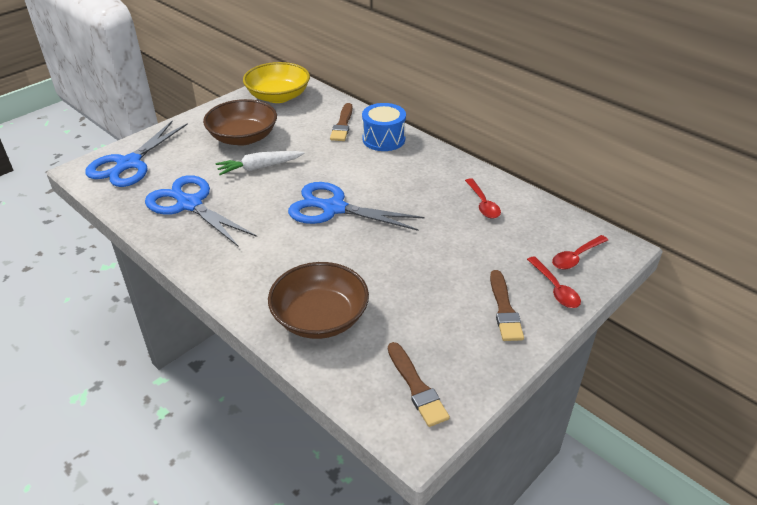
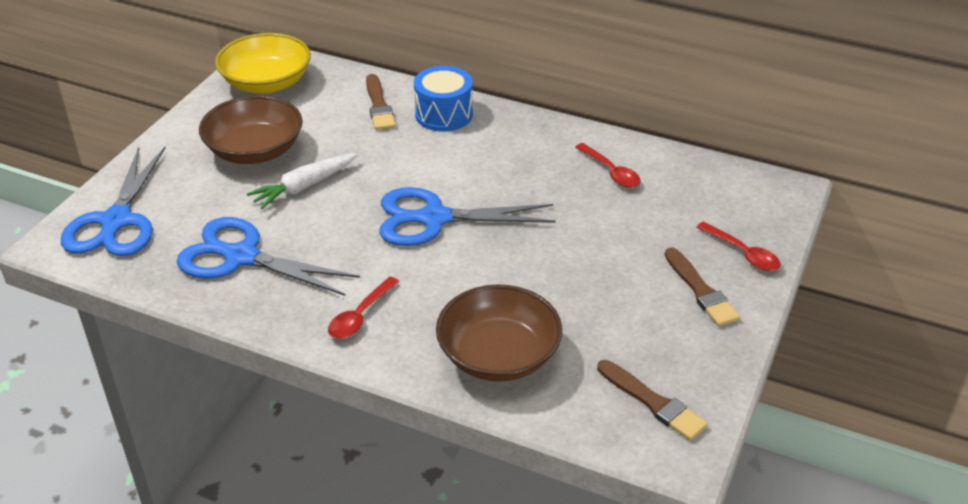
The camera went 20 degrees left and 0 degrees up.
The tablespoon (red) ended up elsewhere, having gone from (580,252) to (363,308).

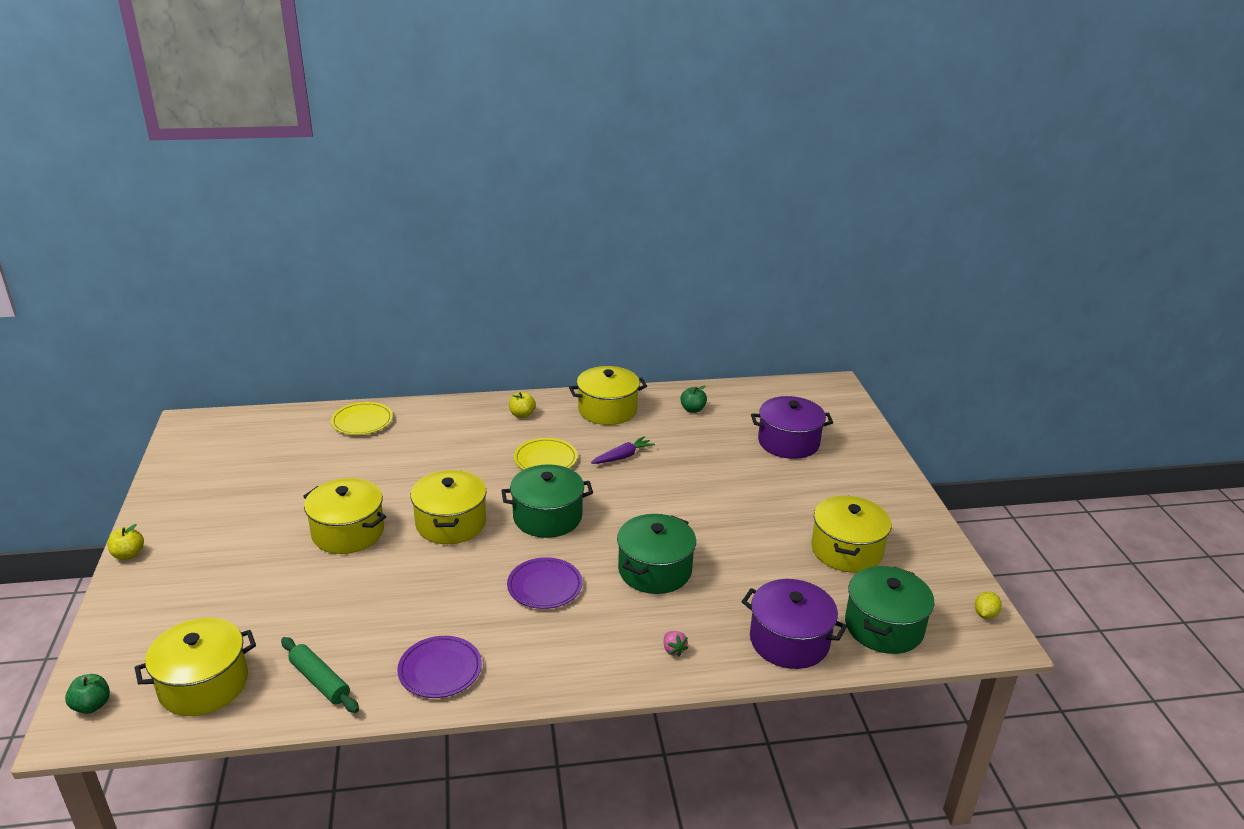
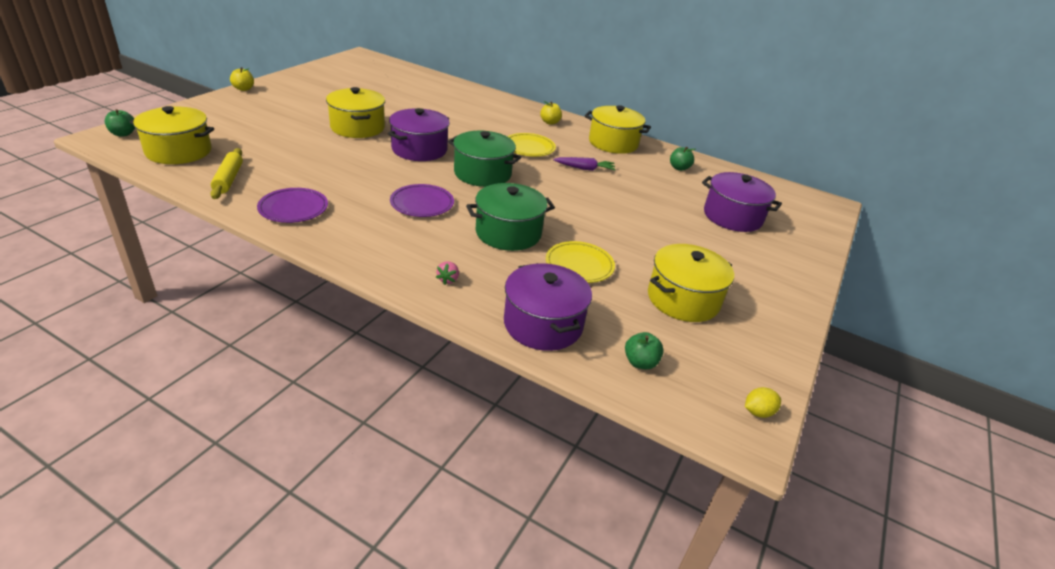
The camera went 35 degrees right and 5 degrees up.
The plate (golden) ended up elsewhere, having gone from (362,418) to (580,262).
Where the cooking pot (emerald) stood at (890,610), the apple fruit (emerald) came to stand at (644,351).
What was the dough roller (emerald) at (320,675) turned into the dough roller (golden) at (226,173).
What was the cooking pot (golden) at (449,507) turned into the cooking pot (purple) at (419,134).

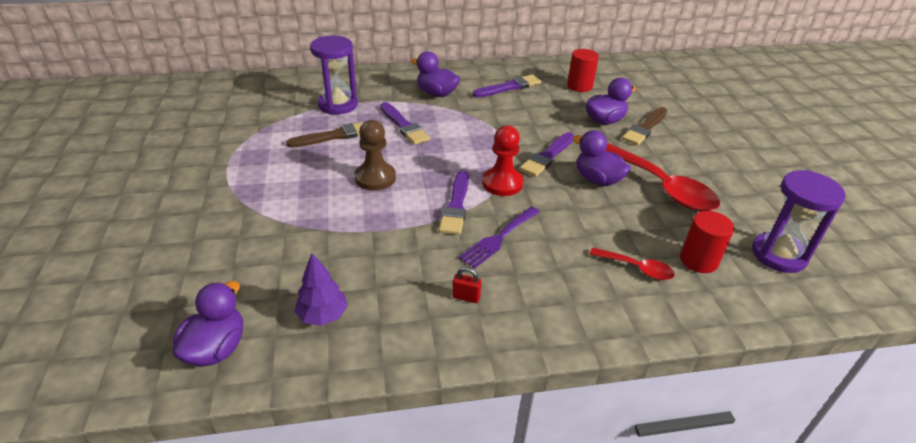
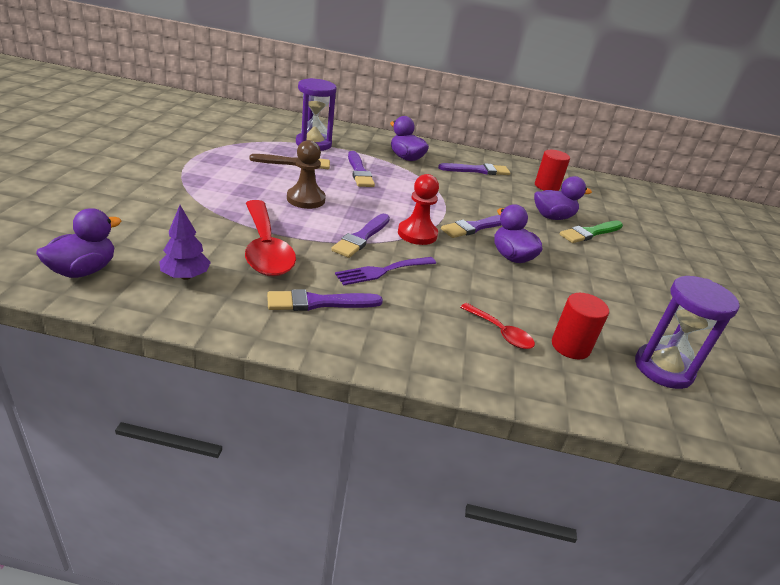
The camera went 15 degrees right and 5 degrees down.
The tablespoon (red) ended up elsewhere, having gone from (662,177) to (270,238).
Where the padlock (red) stood at (466,285), the paintbrush (purple) came to stand at (325,300).
What was the paintbrush (brown) at (644,126) turned into the paintbrush (emerald) at (591,232).

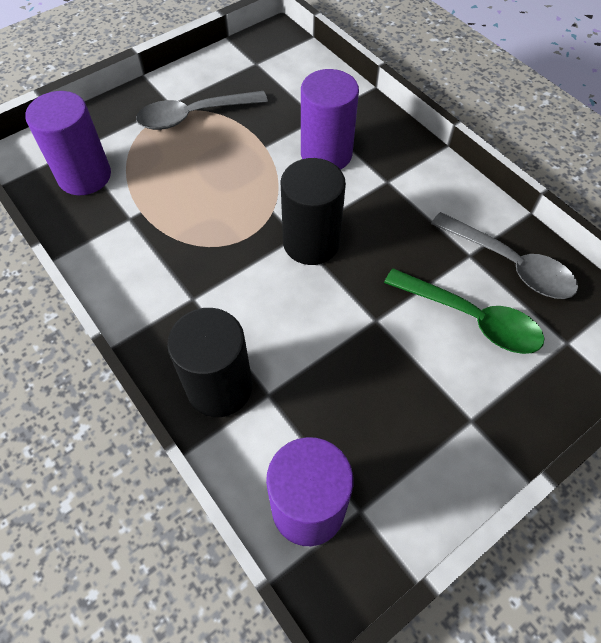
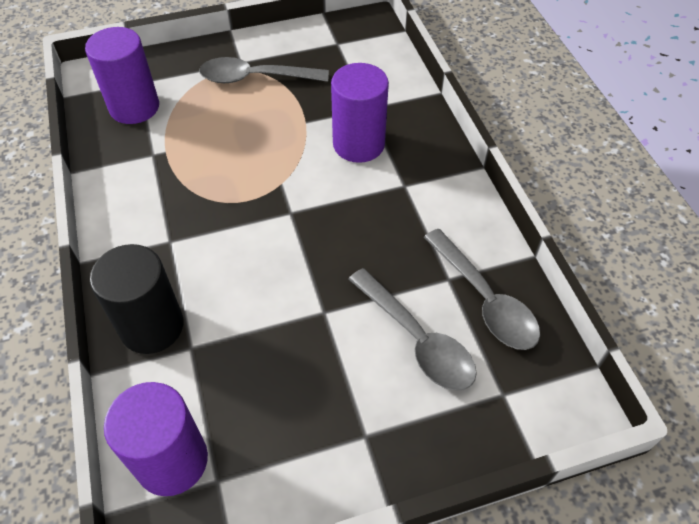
The camera went 20 degrees right and 5 degrees down.
The second view lost the cylinder (jet-black) at (313,211).
What was the tablespoon (emerald) at (464,311) turned into the tablespoon (gray) at (412,329).

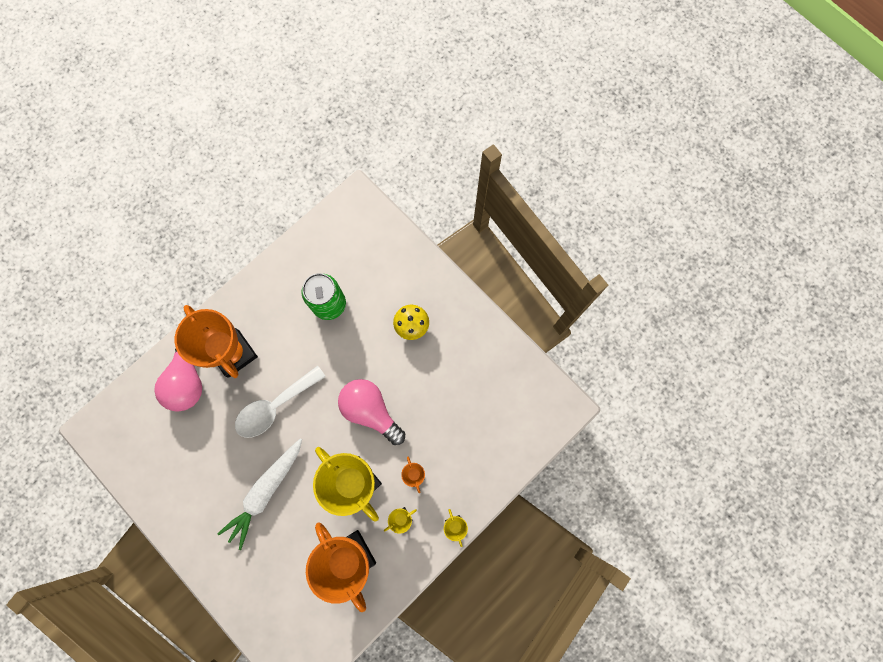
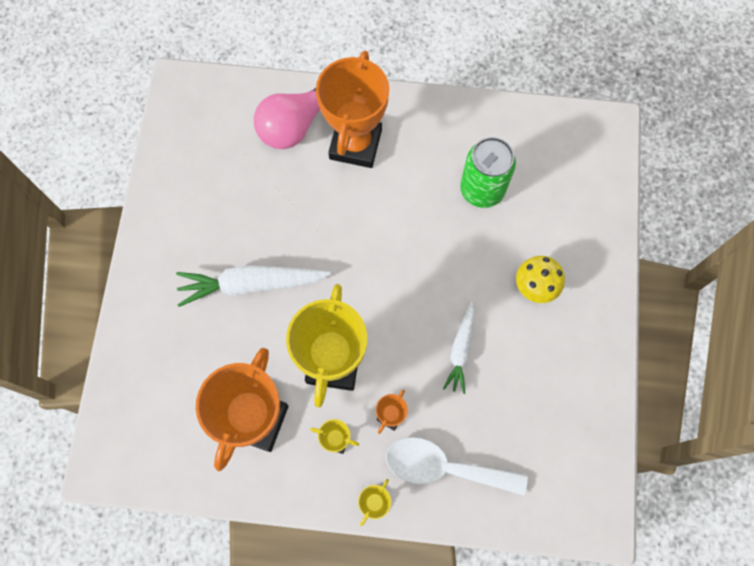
The camera went 50 degrees right and 5 degrees down.
The second view lost the lightbulb (rosy) at (371,412).
The second view gained the carrot (white) at (459,348).
The tablespoon (white) ended up elsewhere, having gone from (280,402) to (457,466).

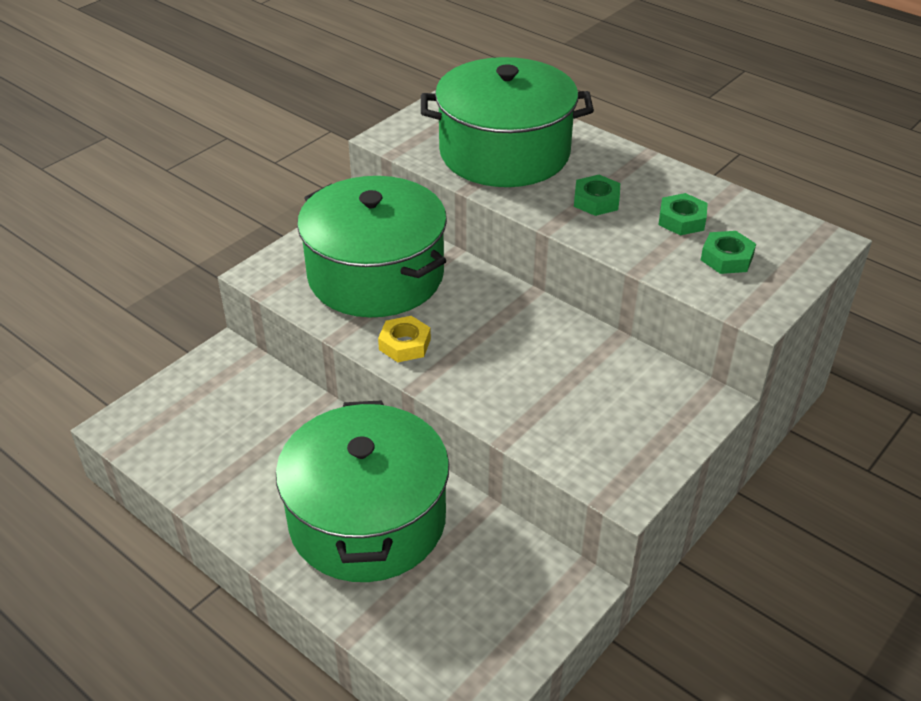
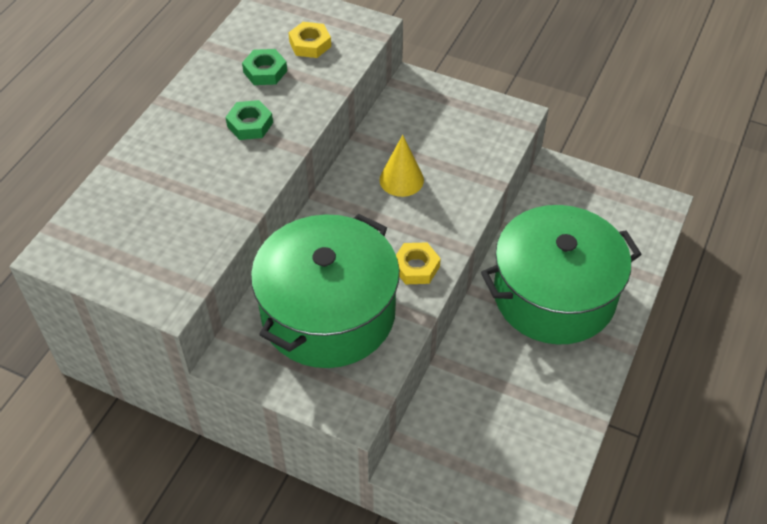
The camera went 105 degrees left and 10 degrees up.
The second view lost the cooking pot (emerald) at (507,122).
The second view gained the cone shape (golden) at (401,166).
What was the hex nut (emerald) at (728,252) turned into the hex nut (golden) at (309,40).

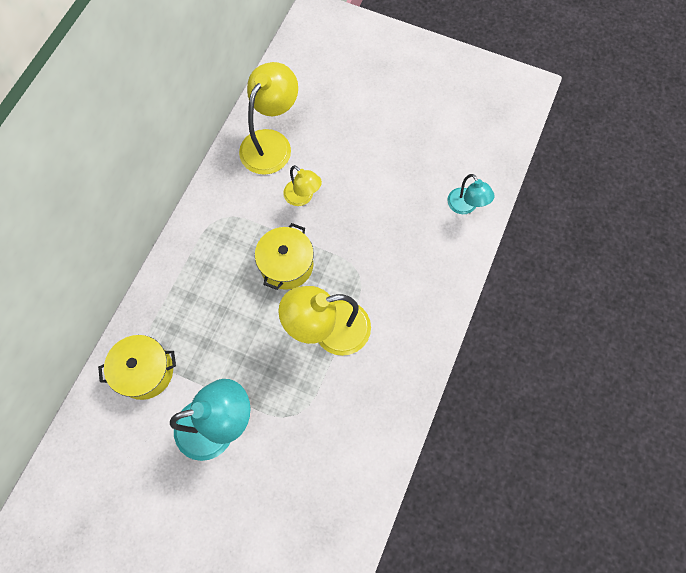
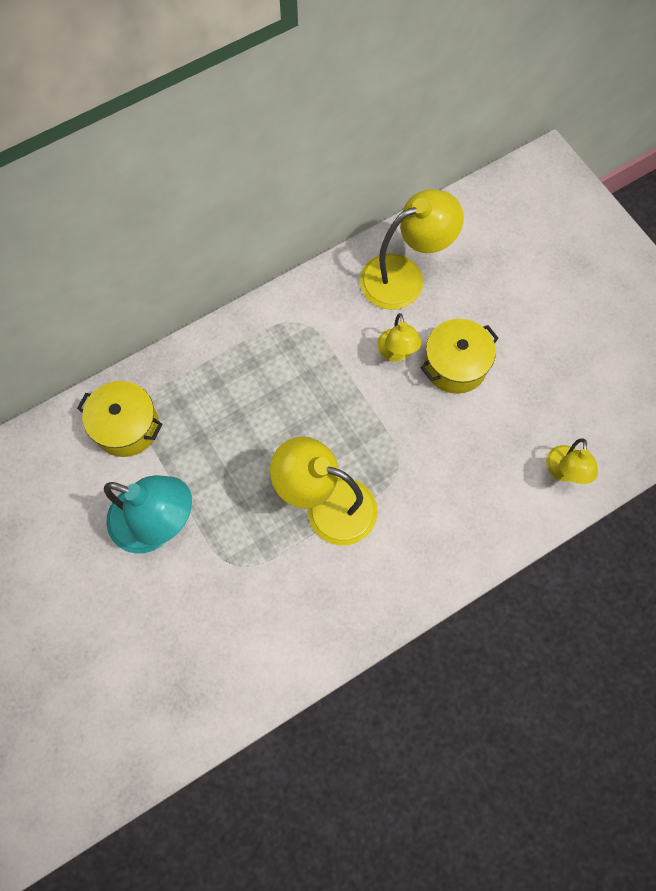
The camera went 35 degrees right and 0 degrees up.
The cooking pot (golden) ended up elsewhere, having gone from (284,256) to (459,356).
What was the reading lamp (aqua) at (470,194) turned into the reading lamp (golden) at (572,461).

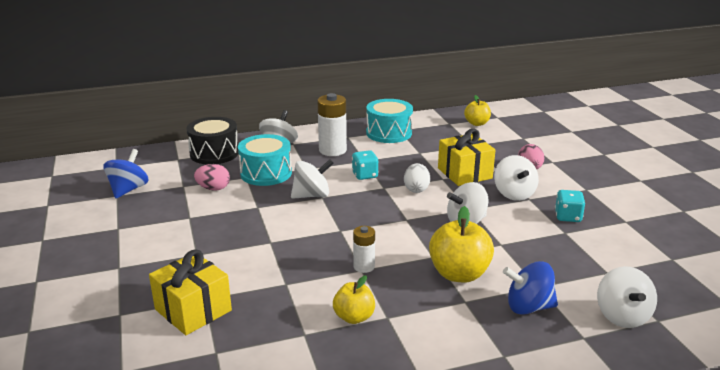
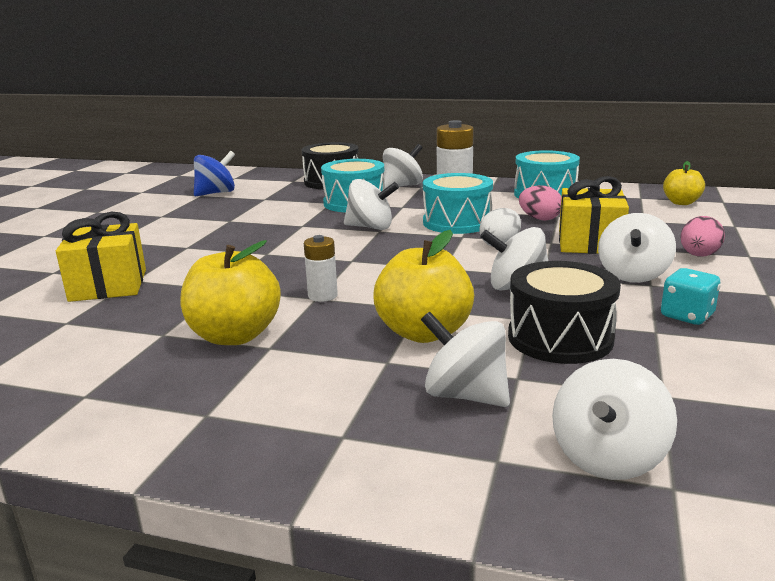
The camera went 35 degrees right and 5 degrees down.
The second view gained the toy drum (jet-black) at (564,312).
The egg (rosy) ended up elsewhere, having gone from (212,177) to (540,202).
Where the dice (aqua) stood at (365,165), the toy drum (aqua) came to stand at (458,203).
What was the whirligig (cobalt) at (530,288) turned into the whirligig (white) at (465,359).
The size of the apple fruit (golden) at (354,299) changed by a factor of 1.64.

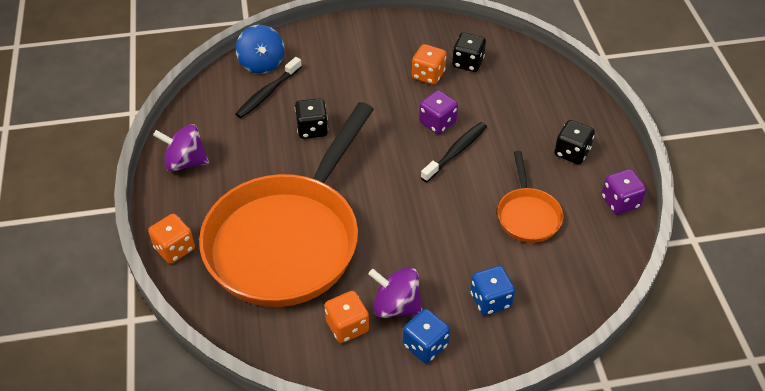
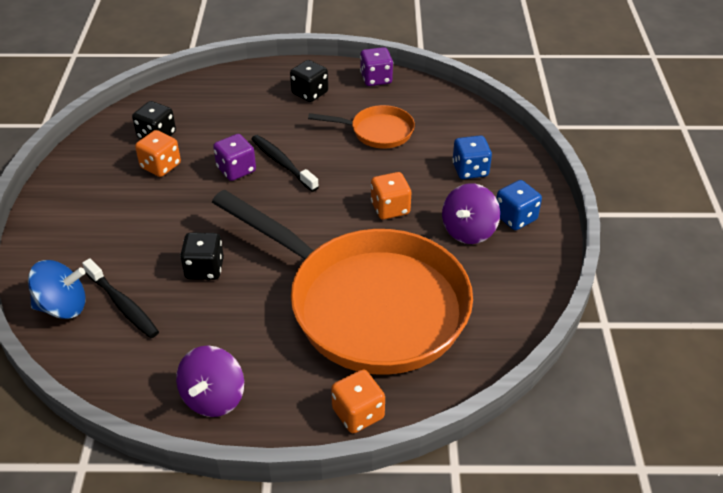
The camera went 80 degrees left and 5 degrees down.
The dice (orange) ended up elsewhere, having gone from (347,317) to (391,195).

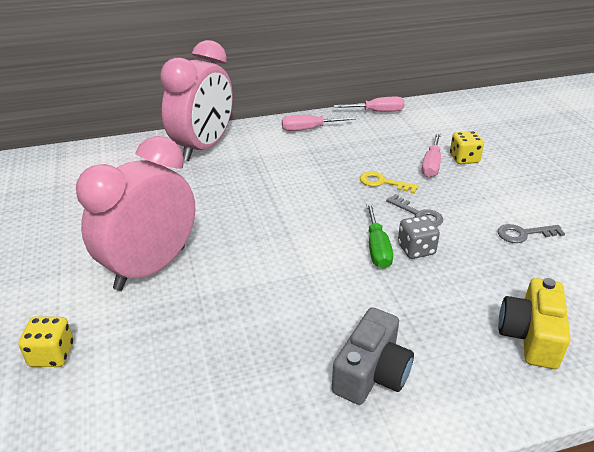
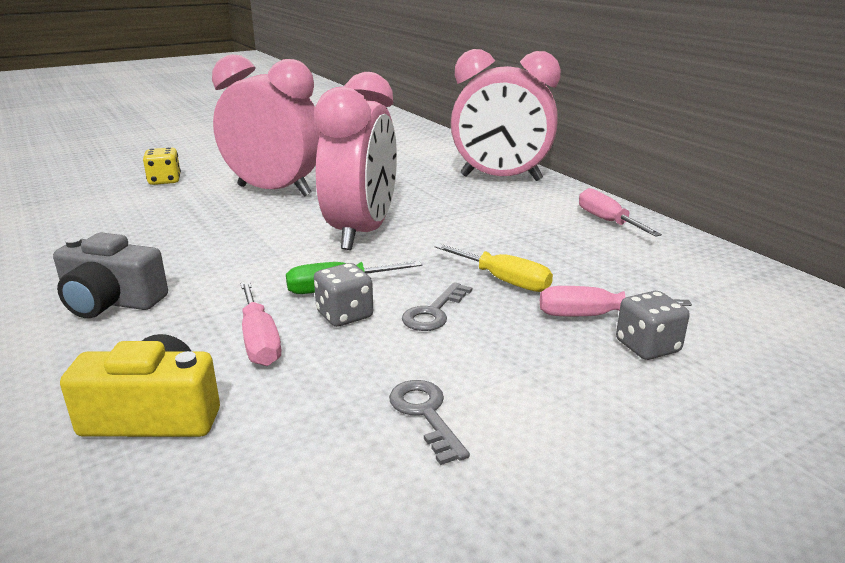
The camera went 75 degrees right and 10 degrees down.
The second view gained the bedside clock (rosy) at (355,161).
The flat screwdriver (rosy) ended up elsewhere, having gone from (369,104) to (261,323).
Where the key (golden) stood at (389,182), the flat screwdriver (golden) came to stand at (494,268).
What was the dice (golden) at (467,147) turned into the dice (gray) at (653,325).

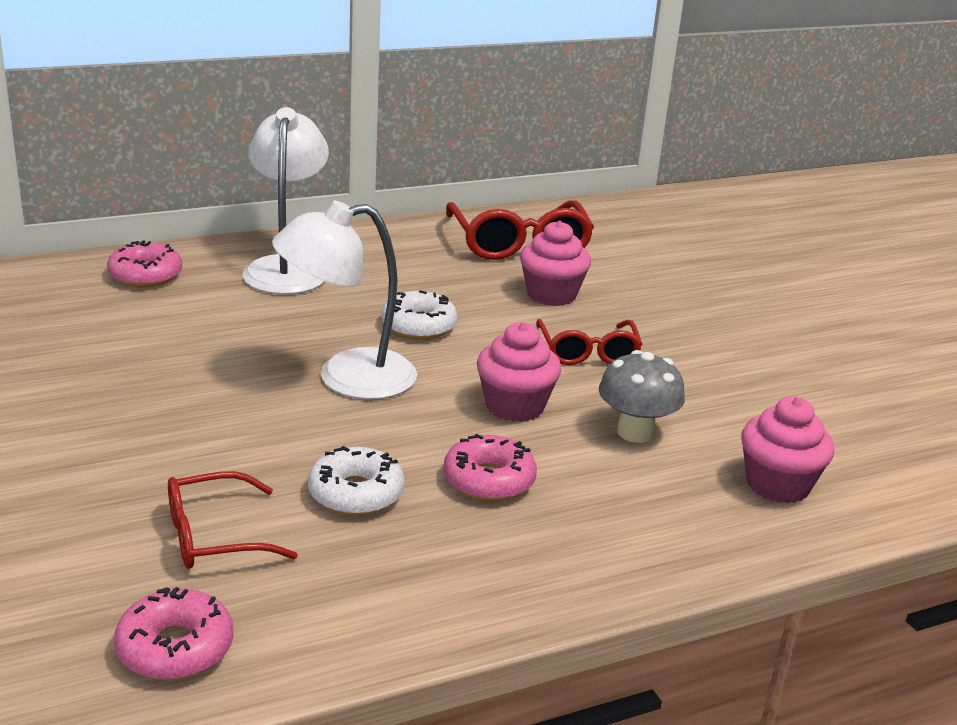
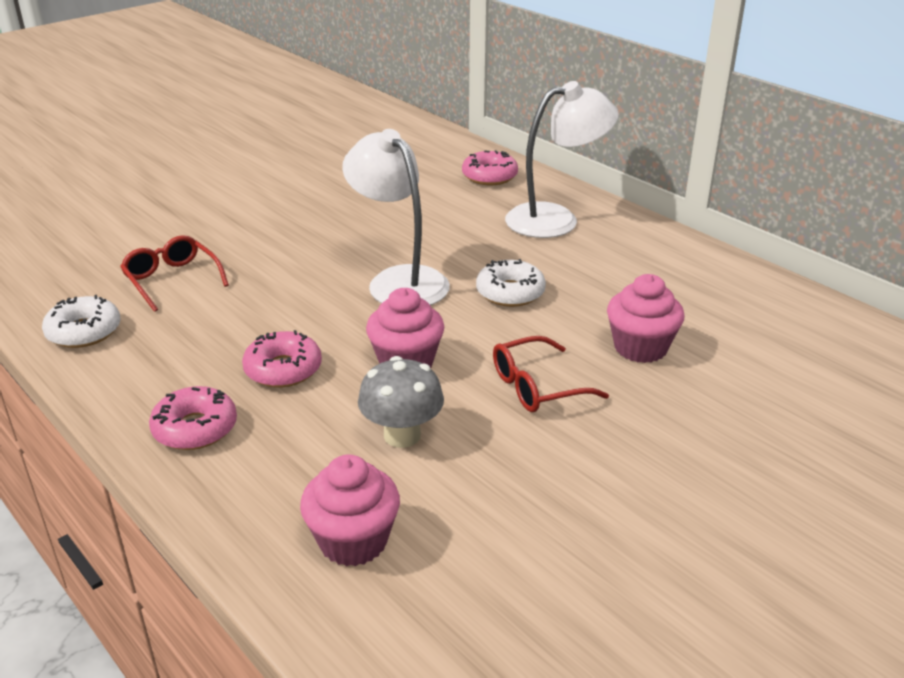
The camera went 75 degrees right and 5 degrees up.
The second view lost the glasses (red) at (520,230).
The doughnut (rosy) ended up elsewhere, having gone from (174,633) to (193,418).
The doughnut (white) ended up elsewhere, having gone from (356,481) to (81,321).

